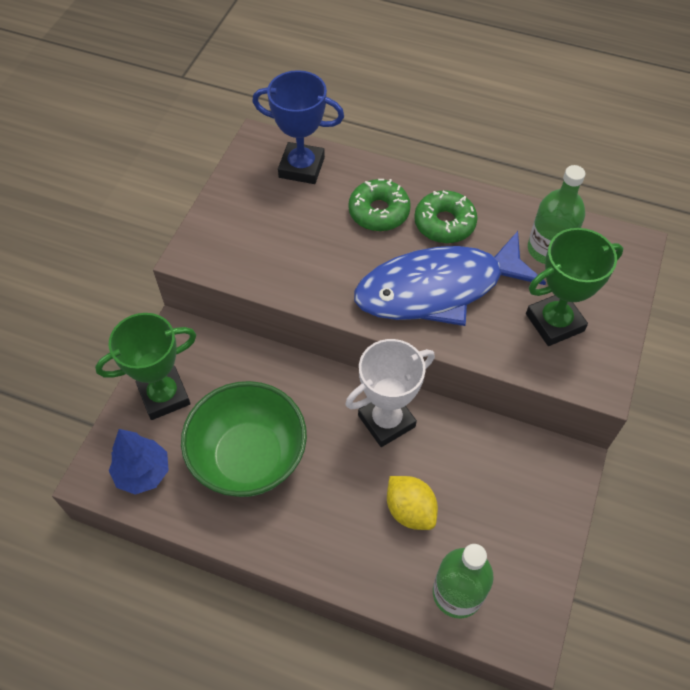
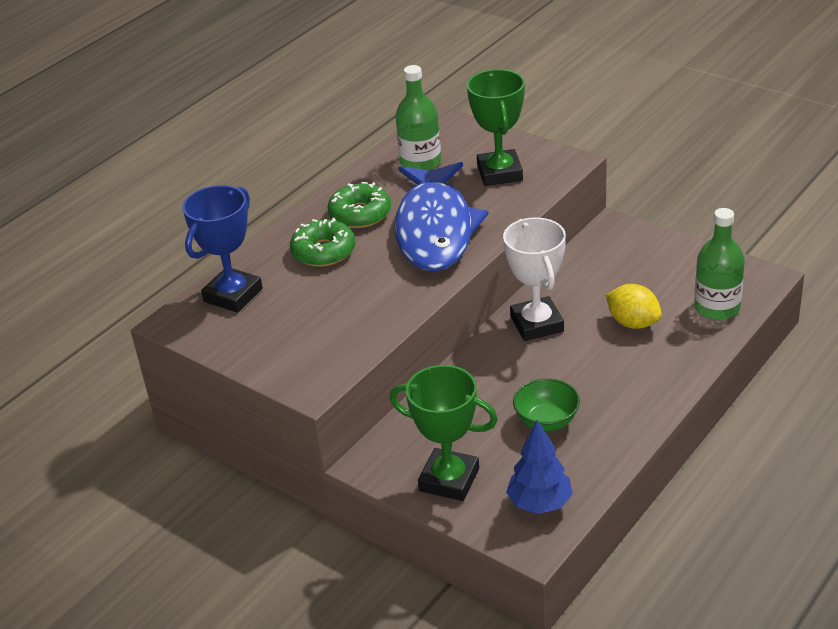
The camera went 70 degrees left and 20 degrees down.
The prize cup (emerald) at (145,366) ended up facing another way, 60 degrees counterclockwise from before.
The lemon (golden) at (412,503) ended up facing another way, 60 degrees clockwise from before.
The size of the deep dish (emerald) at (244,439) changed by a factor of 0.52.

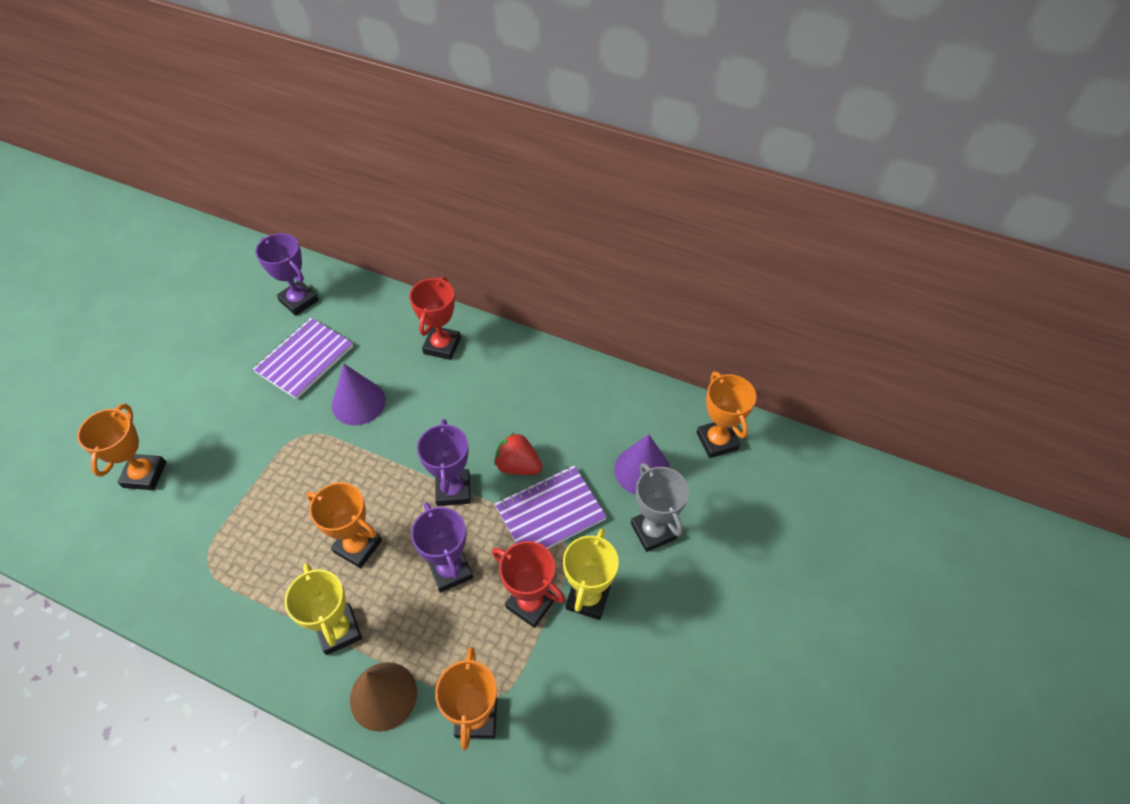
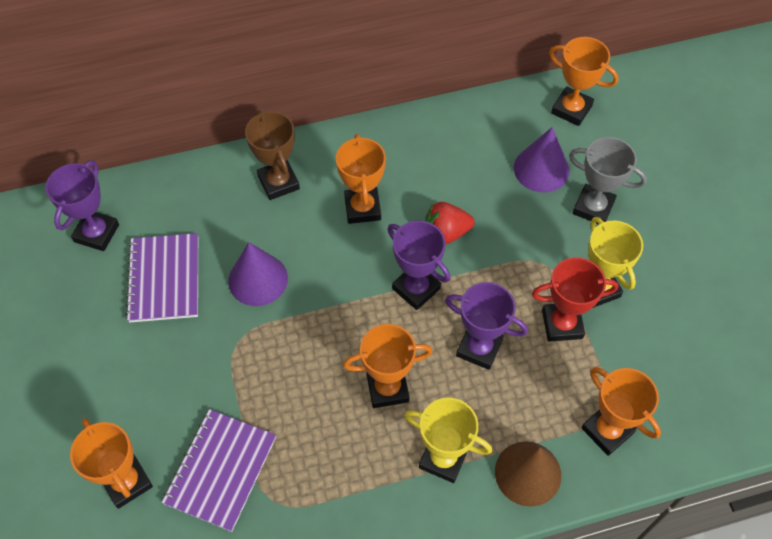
The camera went 40 degrees left and 5 degrees up.
The second view gained the prize cup (orange) at (361,179).
The notepad (purple) ended up elsewhere, having gone from (551,507) to (219,470).
What was the prize cup (red) at (435,318) turned into the prize cup (brown) at (272,155).
The prize cup (purple) at (287,274) ended up facing another way, 75 degrees counterclockwise from before.

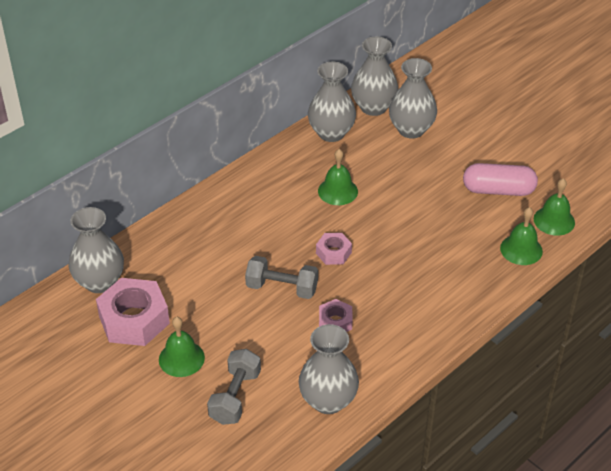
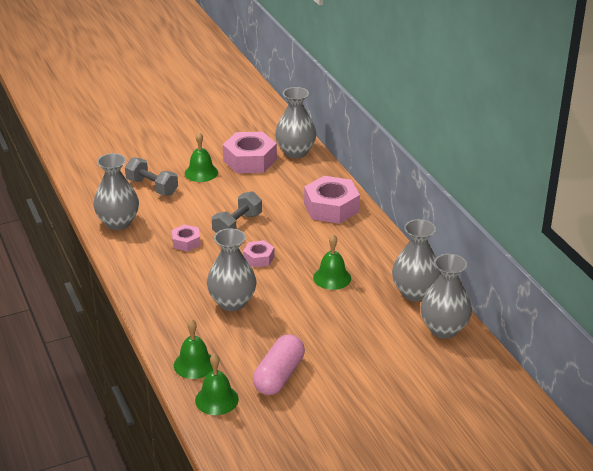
The camera went 110 degrees right and 10 degrees down.
The second view gained the hex nut (rosy) at (332,200).
The flower vase (gray) ended up elsewhere, having gone from (413,98) to (231,269).

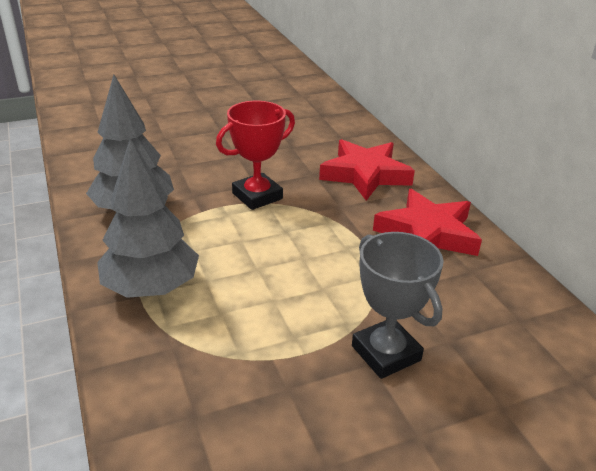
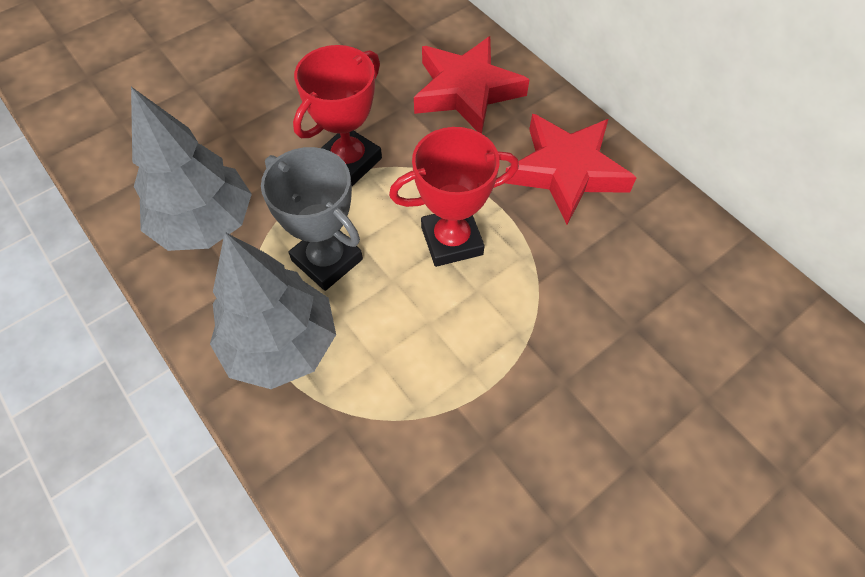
The camera went 15 degrees left and 25 degrees up.
The second view gained the prize cup (red) at (454,197).
The prize cup (gray) ended up elsewhere, having gone from (398,305) to (312,219).

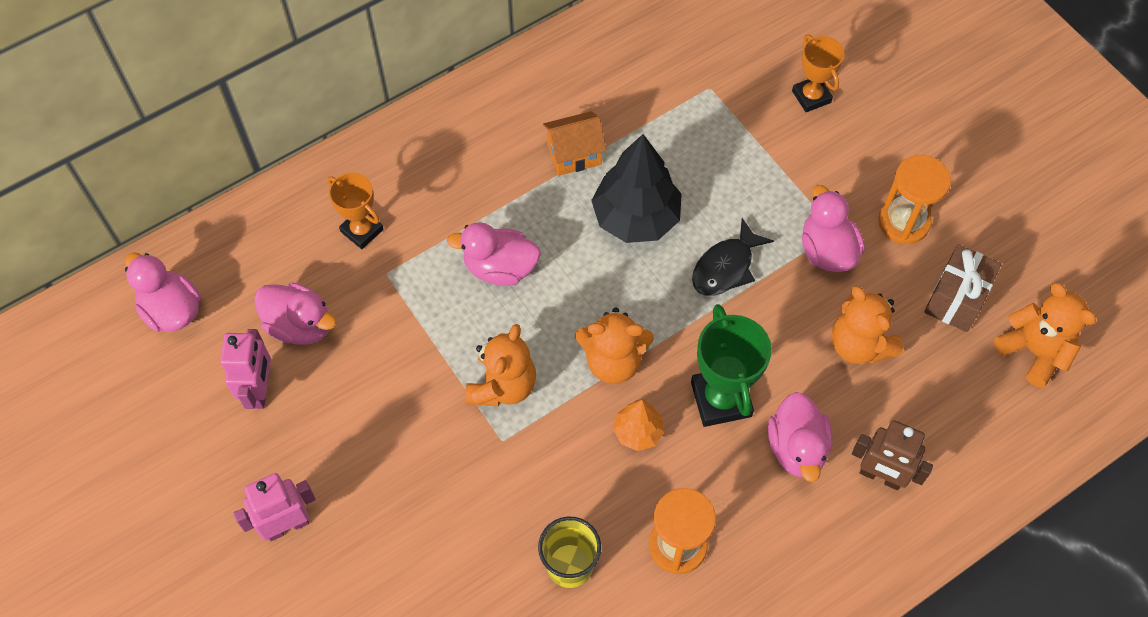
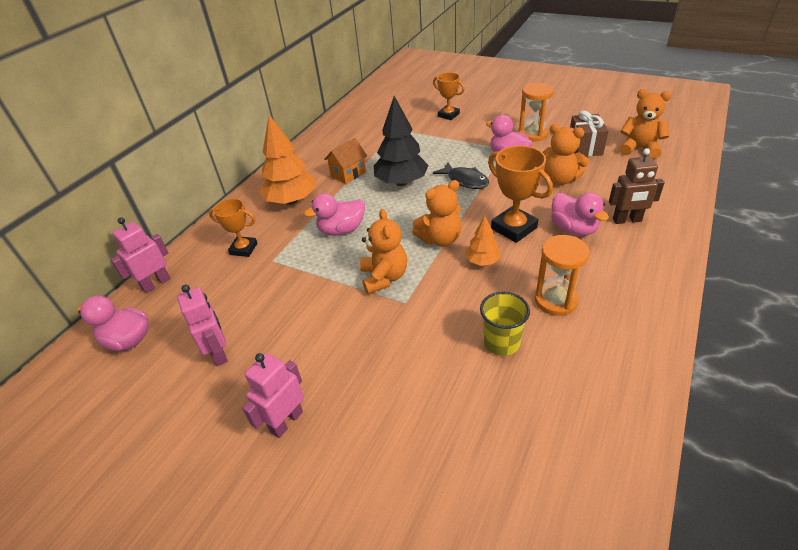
The camera went 25 degrees left and 20 degrees down.
The second view lost the rubber duck (rosy) at (295,313).
The second view gained the toy robot (rosy) at (141,255).
The second view gained the toy tree (orange) at (287,160).
What was the prize cup (emerald) at (731,365) turned into the prize cup (orange) at (520,194).
The fish figure (jet-black) at (733,257) ended up facing another way, 60 degrees counterclockwise from before.

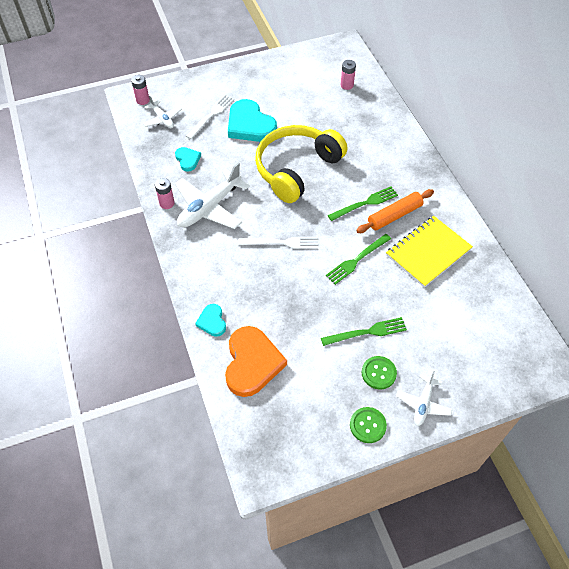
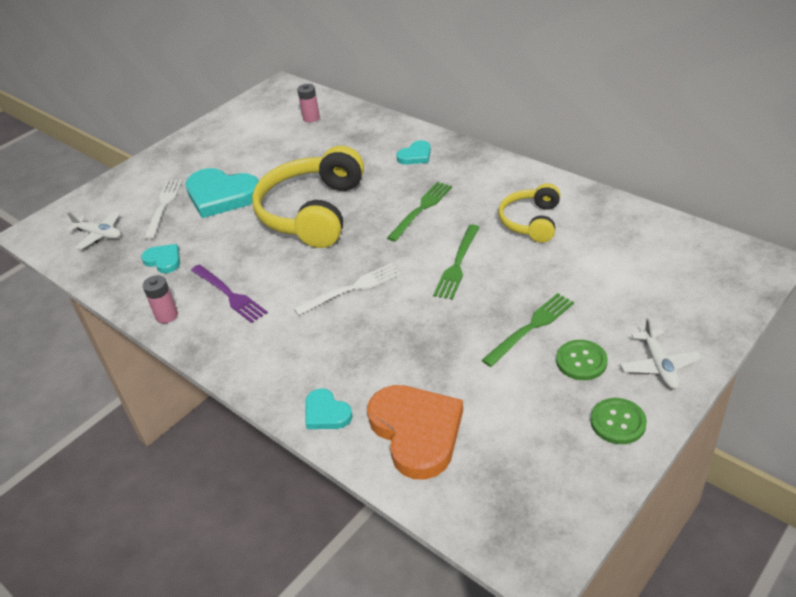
The camera went 25 degrees left and 15 degrees down.
The second view lost the battery (rosy) at (140,90).
The second view lost the dough roller (orange) at (395,211).
The second view gained the heart shape (aqua) at (413,152).
Where the toy plane (white) stood at (212,196), the dinner fork (purple) came to stand at (229,293).
Where the notepad (golden) stood at (429,252), the over-ear headphones (golden) came to stand at (529,213).

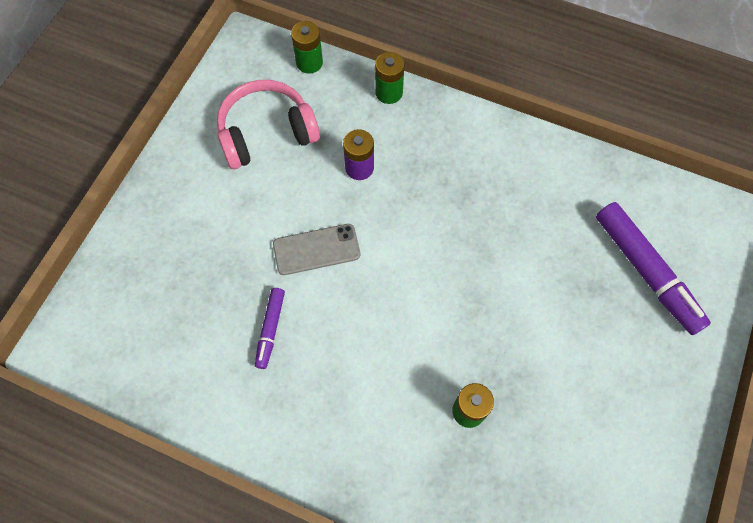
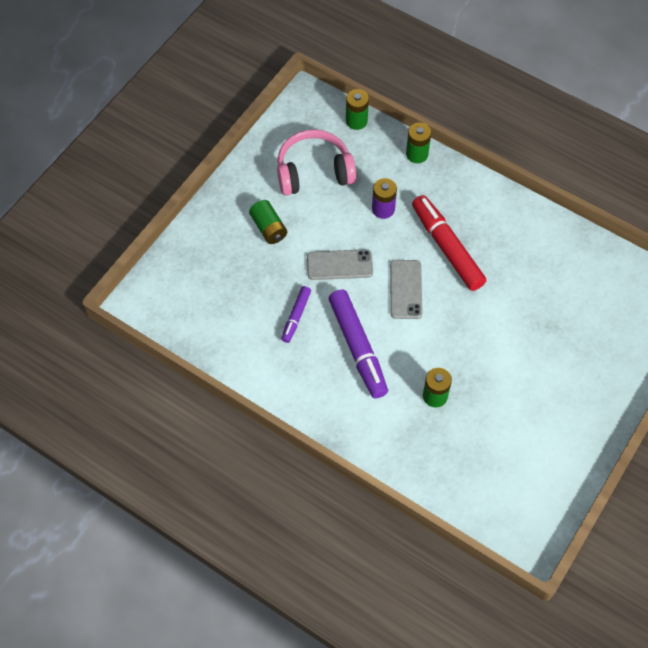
The camera went 10 degrees right and 5 degrees down.
The second view gained the battery (emerald) at (268,222).
The second view gained the smartphone (gray) at (406,289).
The second view gained the felt pen (red) at (449,243).
The felt pen (purple) ended up elsewhere, having gone from (653,268) to (358,343).

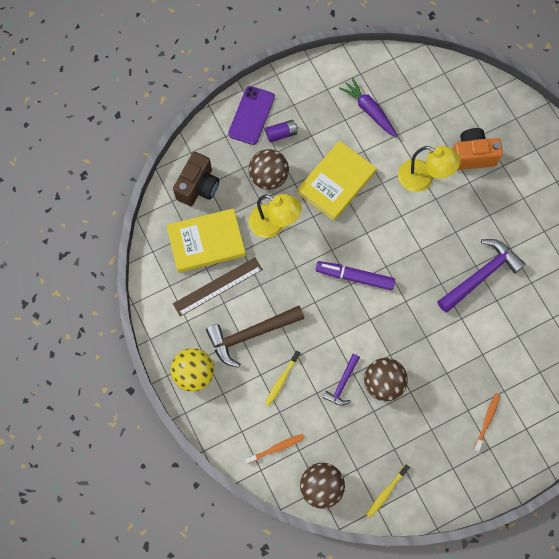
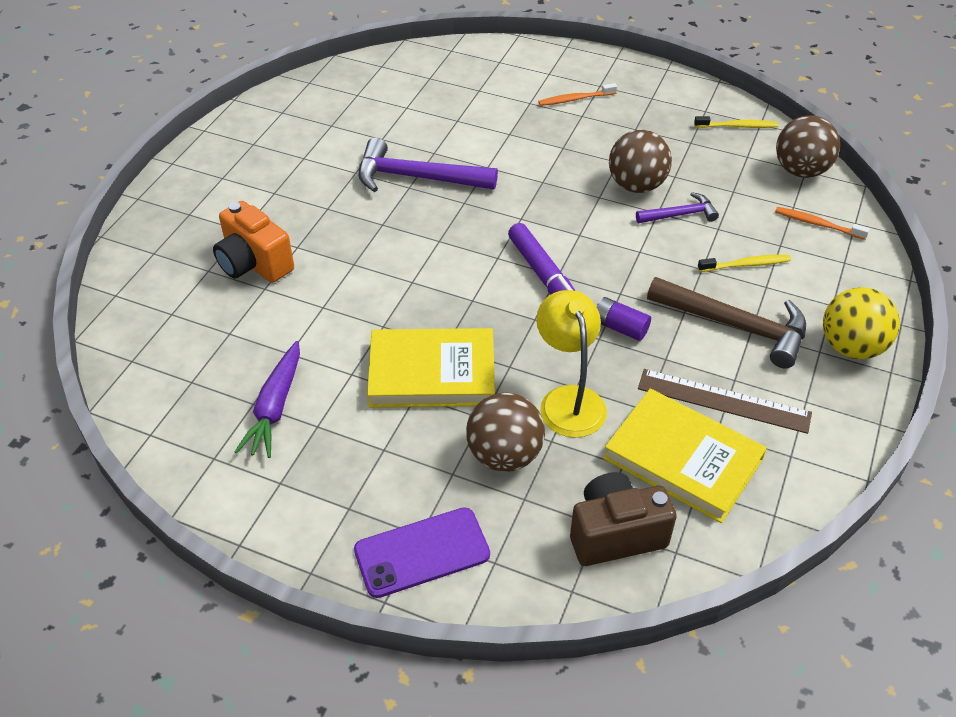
The camera went 130 degrees left and 25 degrees down.
The second view lost the reading lamp (golden) at (429,169).
The battery (purple) ended up elsewhere, having gone from (282,131) to (623,319).

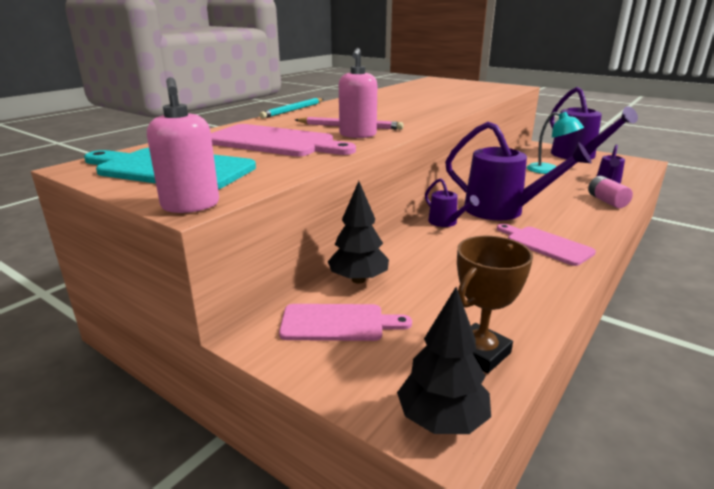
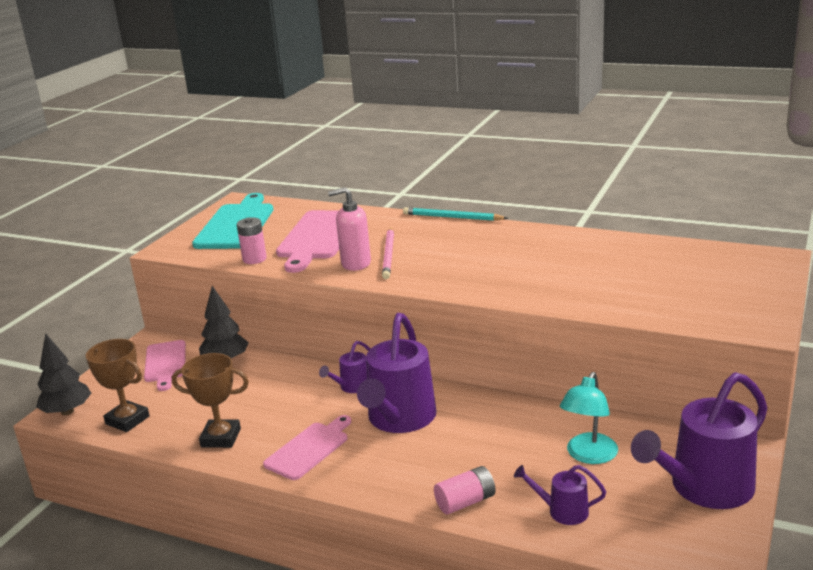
The camera went 80 degrees right and 0 degrees up.
The second view lost the soap pump (rosy) at (183,145).
The second view gained the prize cup (brown) at (210,400).
The second view gained the battery (rosy) at (252,240).

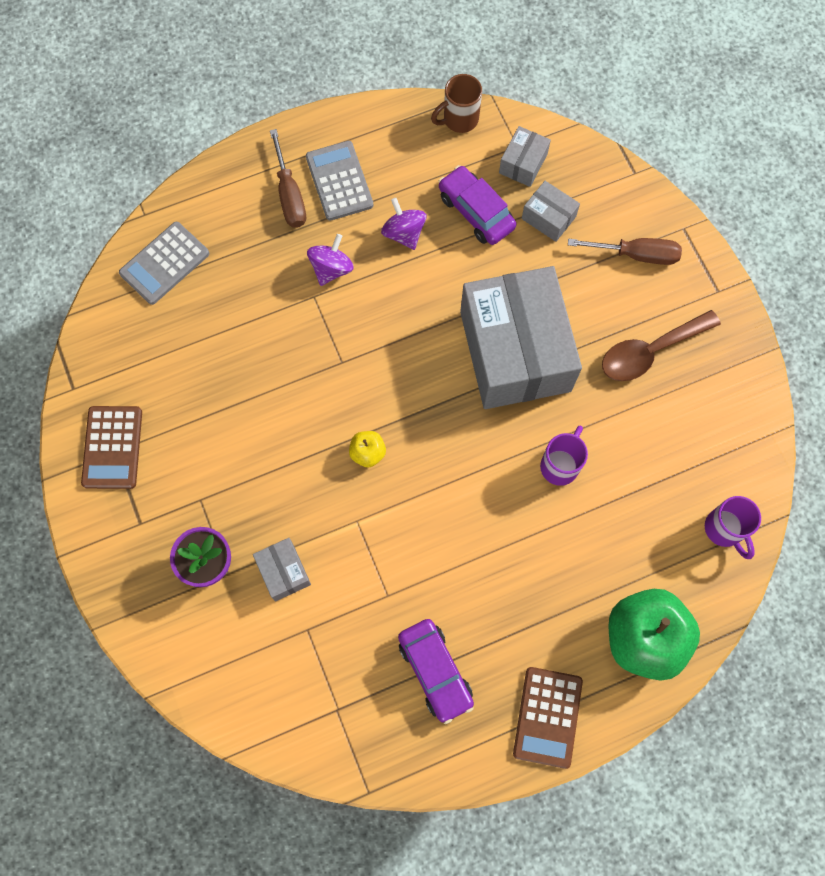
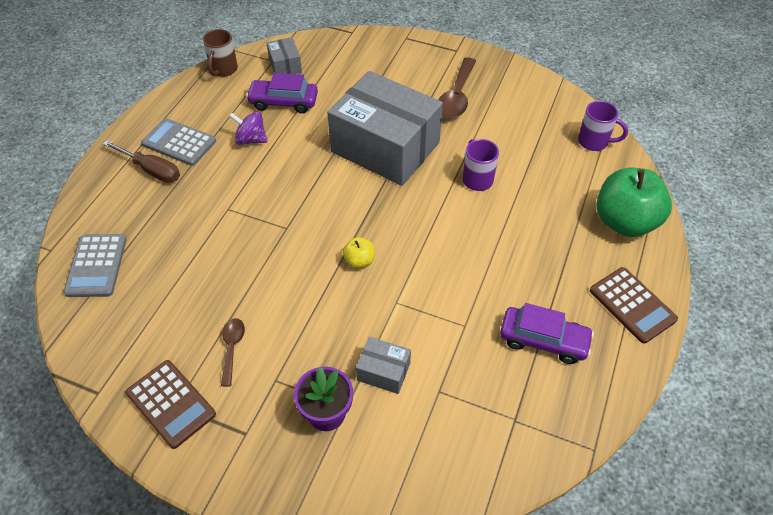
The camera went 45 degrees left and 20 degrees down.
The second view lost the whirligig (purple) at (330,260).
The second view lost the box (gray) at (551,211).
The second view lost the flat screwdriver (brown) at (625,251).
The second view gained the tablespoon (brown) at (233,352).

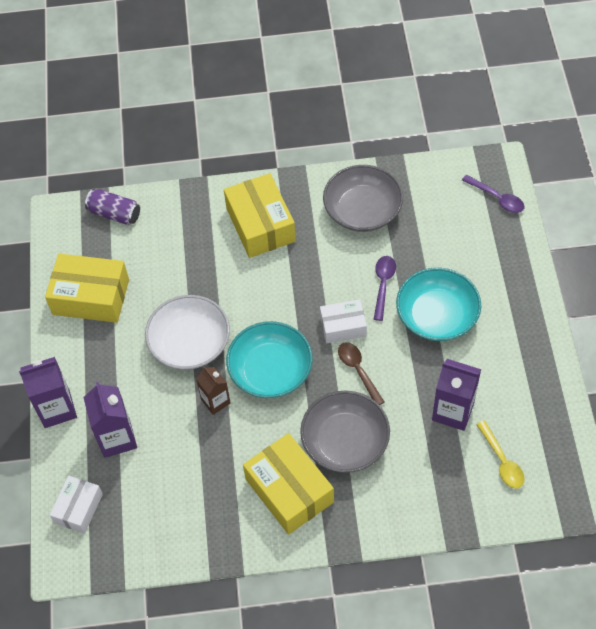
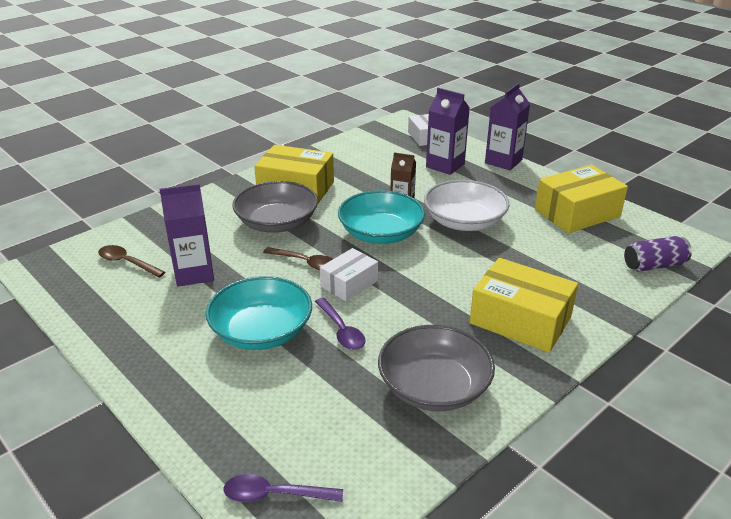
The camera went 140 degrees right and 25 degrees down.
What was the tablespoon (golden) at (500,455) turned into the tablespoon (brown) at (131,261).

